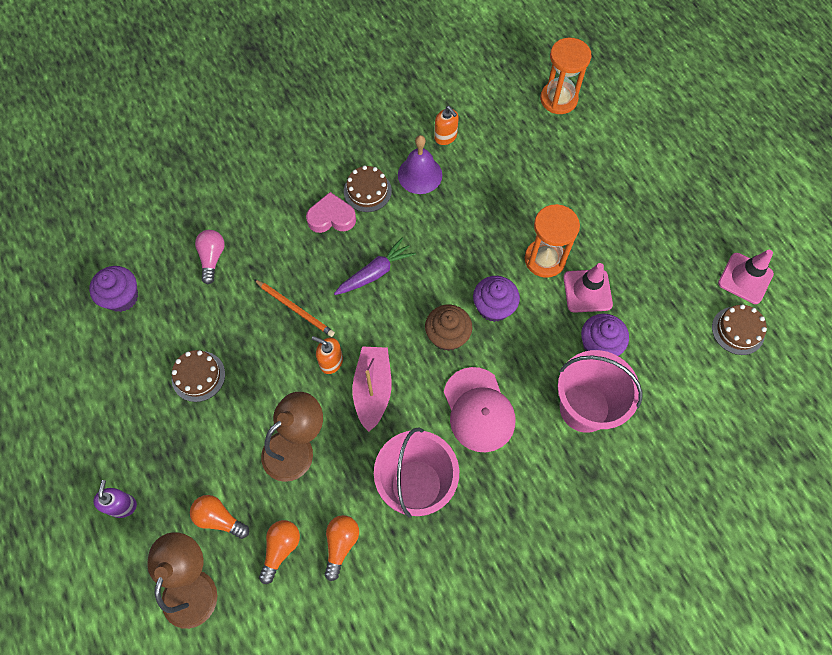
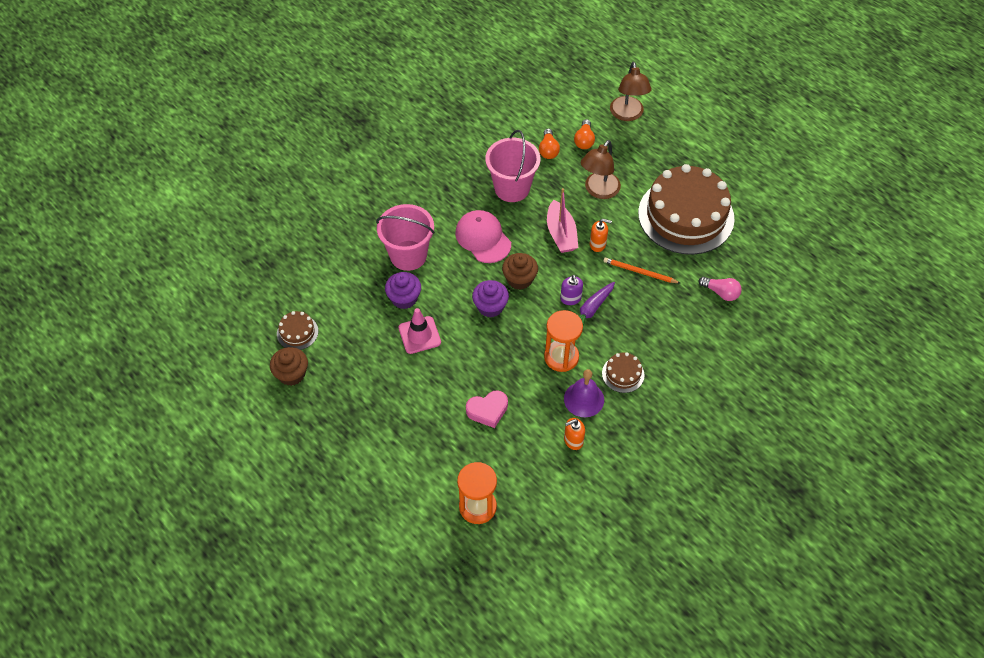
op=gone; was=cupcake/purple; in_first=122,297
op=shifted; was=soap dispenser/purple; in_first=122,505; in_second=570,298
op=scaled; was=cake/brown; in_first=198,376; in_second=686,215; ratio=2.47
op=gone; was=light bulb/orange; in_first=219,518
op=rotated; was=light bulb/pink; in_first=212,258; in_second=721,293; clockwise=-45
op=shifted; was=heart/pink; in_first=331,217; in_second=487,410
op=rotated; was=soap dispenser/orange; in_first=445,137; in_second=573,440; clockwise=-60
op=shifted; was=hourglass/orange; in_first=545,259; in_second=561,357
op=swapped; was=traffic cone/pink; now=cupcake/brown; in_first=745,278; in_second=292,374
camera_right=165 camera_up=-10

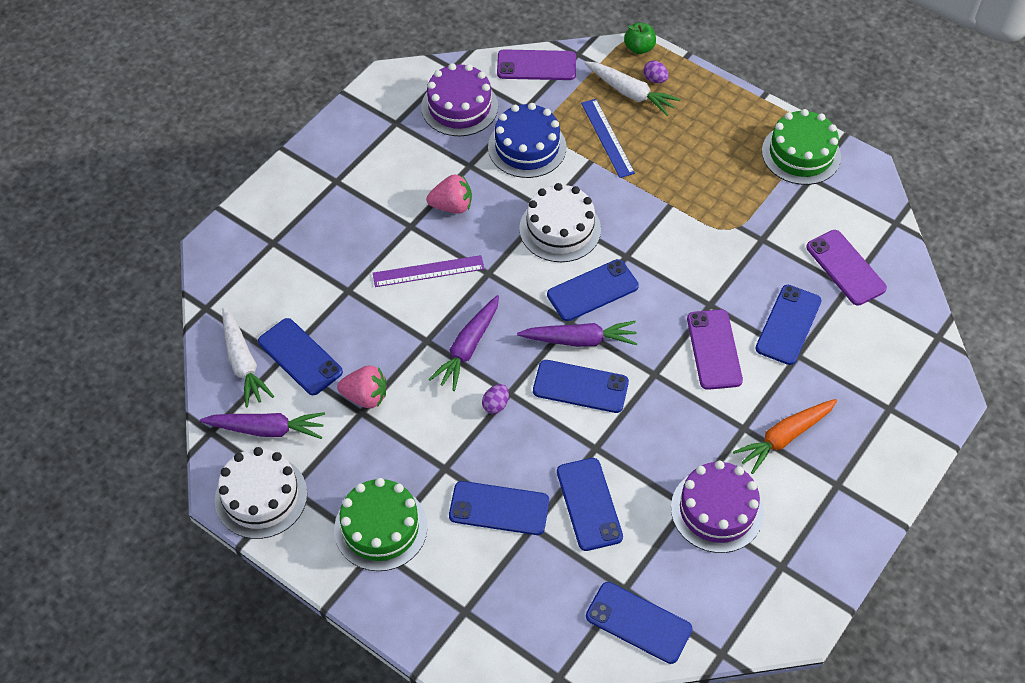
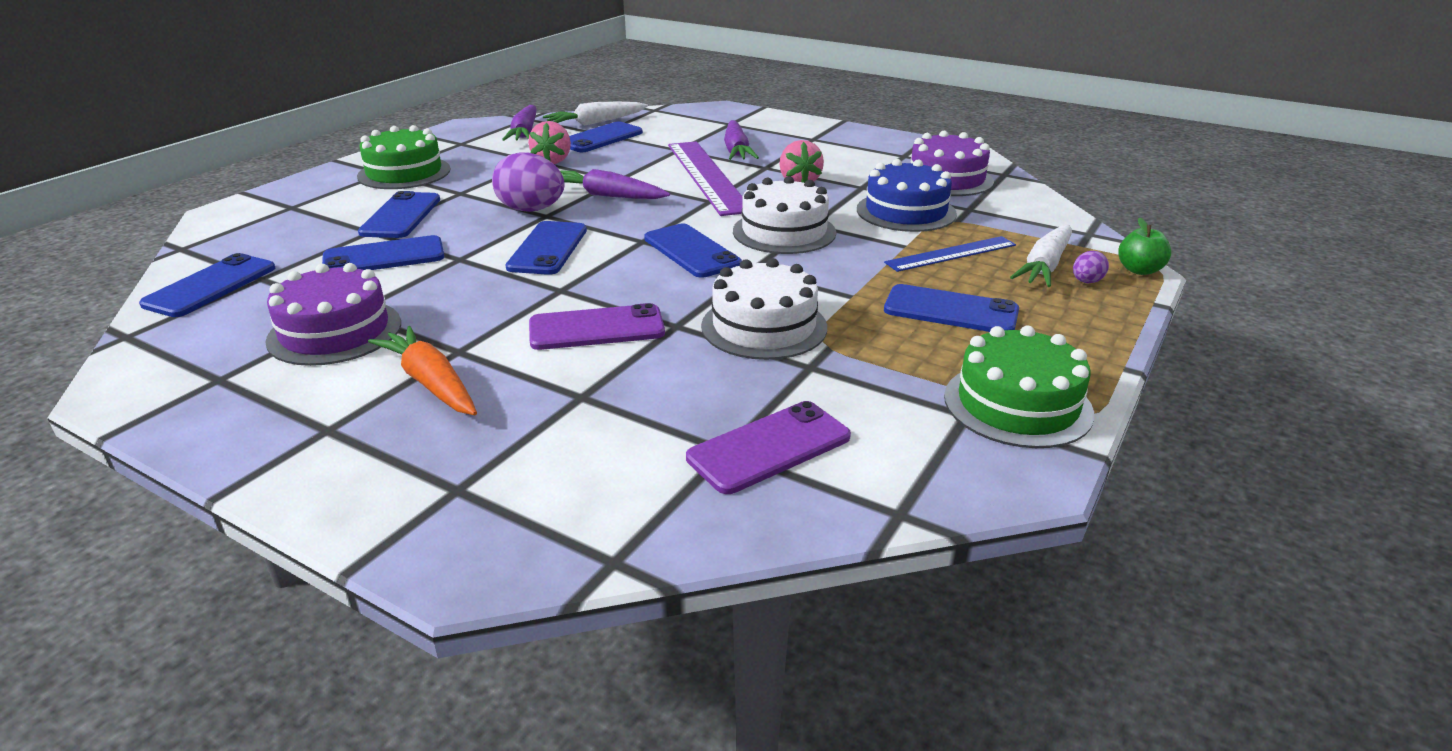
op=shifted; was=cake/white; in_first=261,496; in_second=764,326
op=scaled; was=ruler/purple; in_first=428,271; in_second=707,176; ratio=1.71
op=scaled; was=egg/purple; in_first=495,405; in_second=531,210; ratio=2.12
op=gone; was=phone/purple; in_first=536,66
op=shifted; was=carrot/purple; in_first=579,340; in_second=736,150
op=shifted; was=phone/blue; in_first=788,325; in_second=950,310
camera_right=85 camera_up=-25

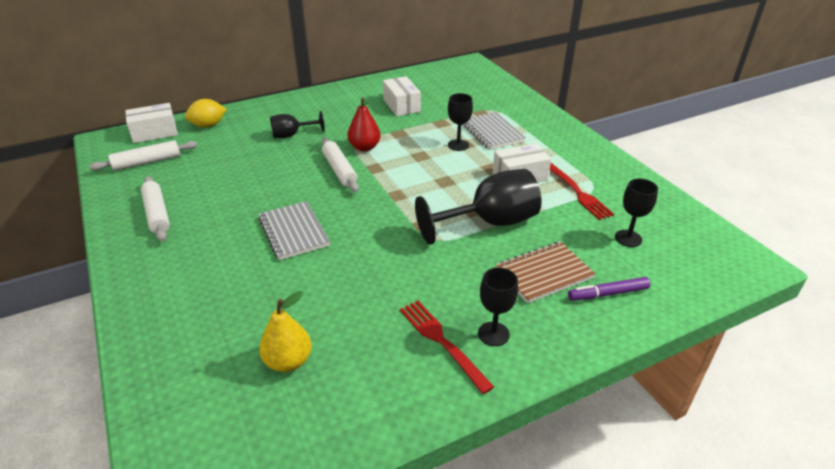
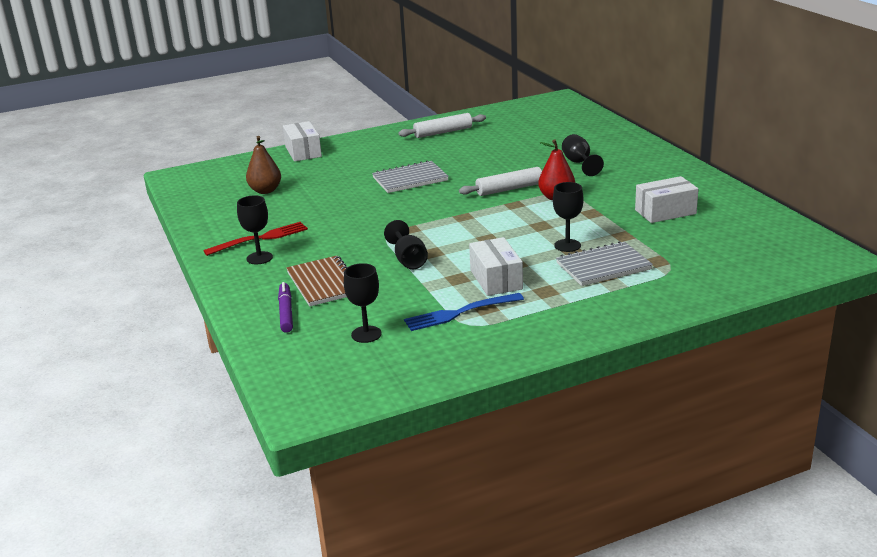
op=gone; was=rolling pin/white; in_first=147,162
op=shifted; was=box/white; in_first=155,133; in_second=303,152
op=gone; was=lemon/yellow; in_first=208,125
op=repainted; was=pear/yellow; now=pear/brown; in_first=288,361; in_second=265,191
op=scaled; was=goblet/black; in_first=489,223; in_second=408,260; ratio=0.54
op=repainted; was=fork/red; now=fork/blue; in_first=578,193; in_second=459,313
camera_right=95 camera_up=-10

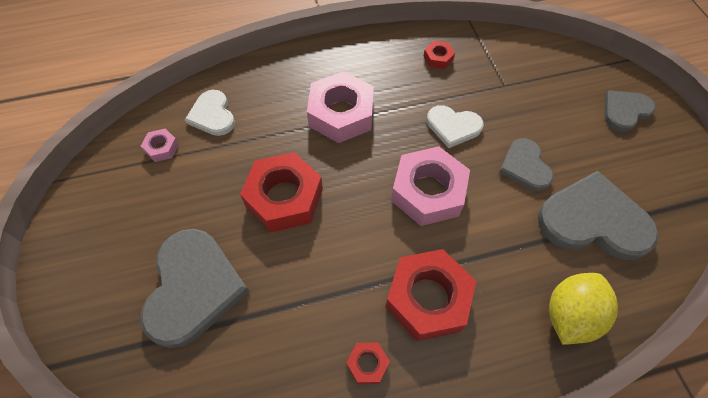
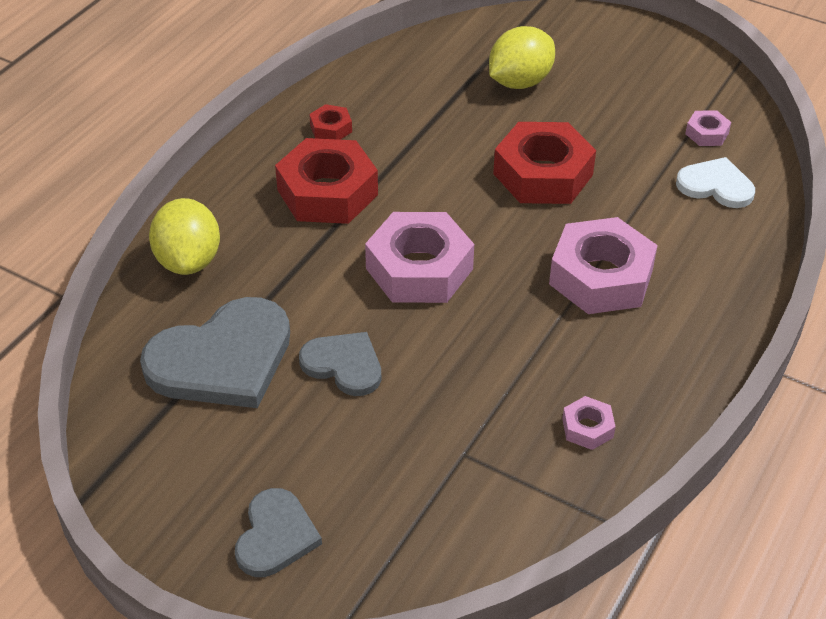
op=swapped; was=heart/grey; now=lemon/yellow; in_first=193,288; in_second=519,82
op=repainted; was=nut/red; now=nut/pink; in_first=438,58; in_second=587,428
op=gone; was=heart/white; in_first=453,126
camera_right=135 camera_up=-15

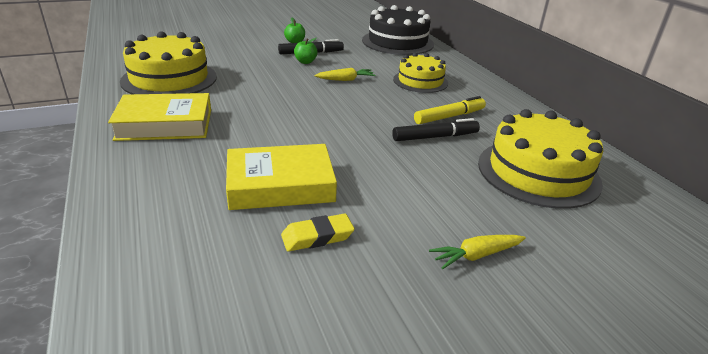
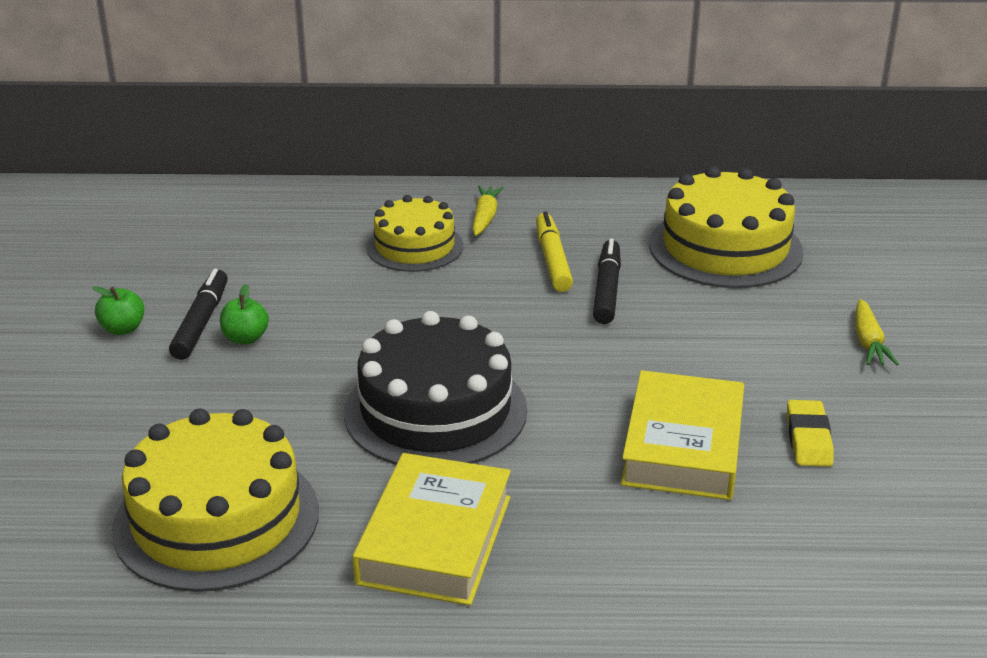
op=shifted; was=carrot/yellow; in_first=345,80; in_second=485,218
op=shifted; was=cake/black; in_first=397,42; in_second=435,411
camera_right=-65 camera_up=0

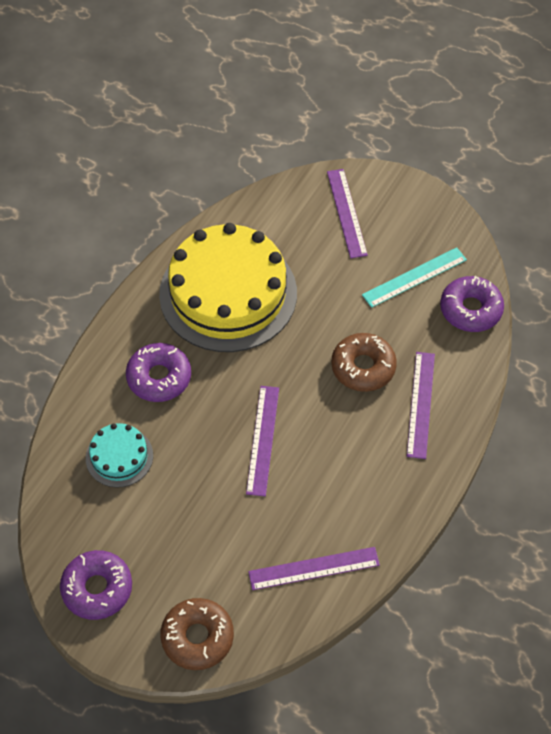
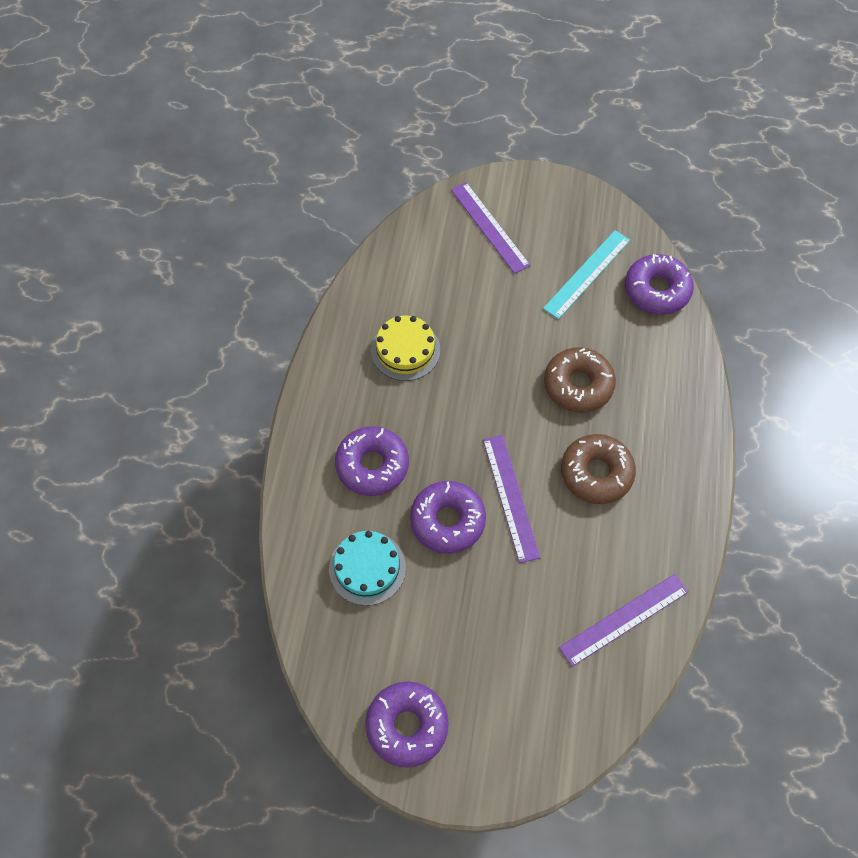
op=scaled; was=cake/yellow; in_first=228,293; in_second=405,350; ratio=0.46
op=shifted; was=donut/brown; in_first=197,637; in_second=596,473
op=gone; was=ruler/purple; in_first=420,404
op=new; now=donut/purple; in_second=447,521
camera_right=-20 camera_up=5

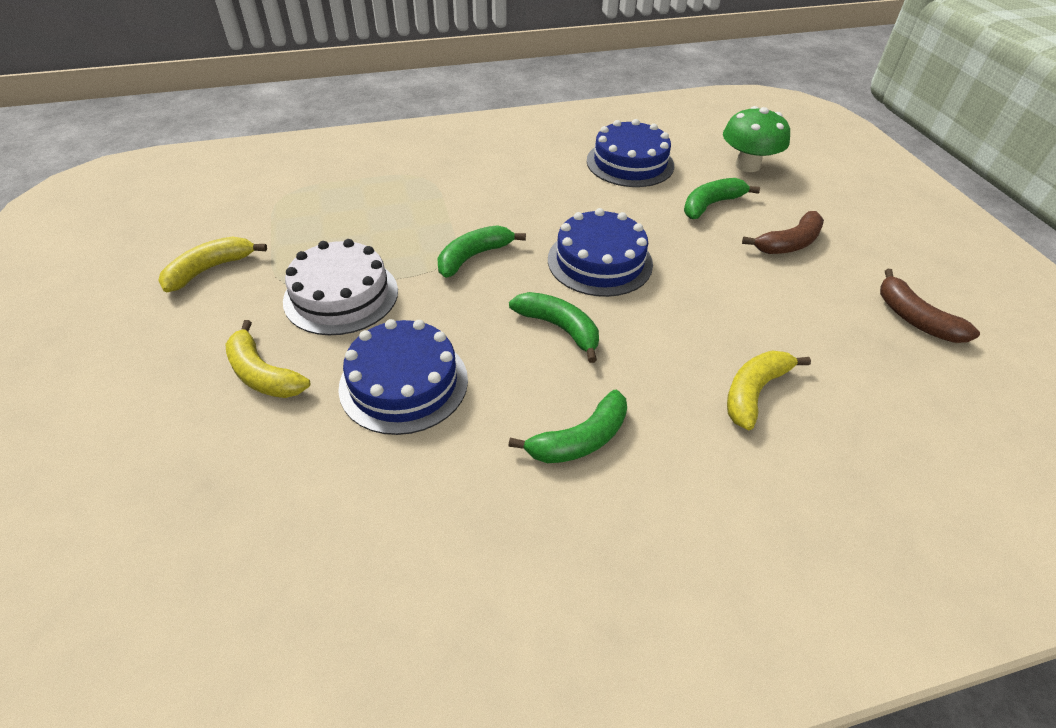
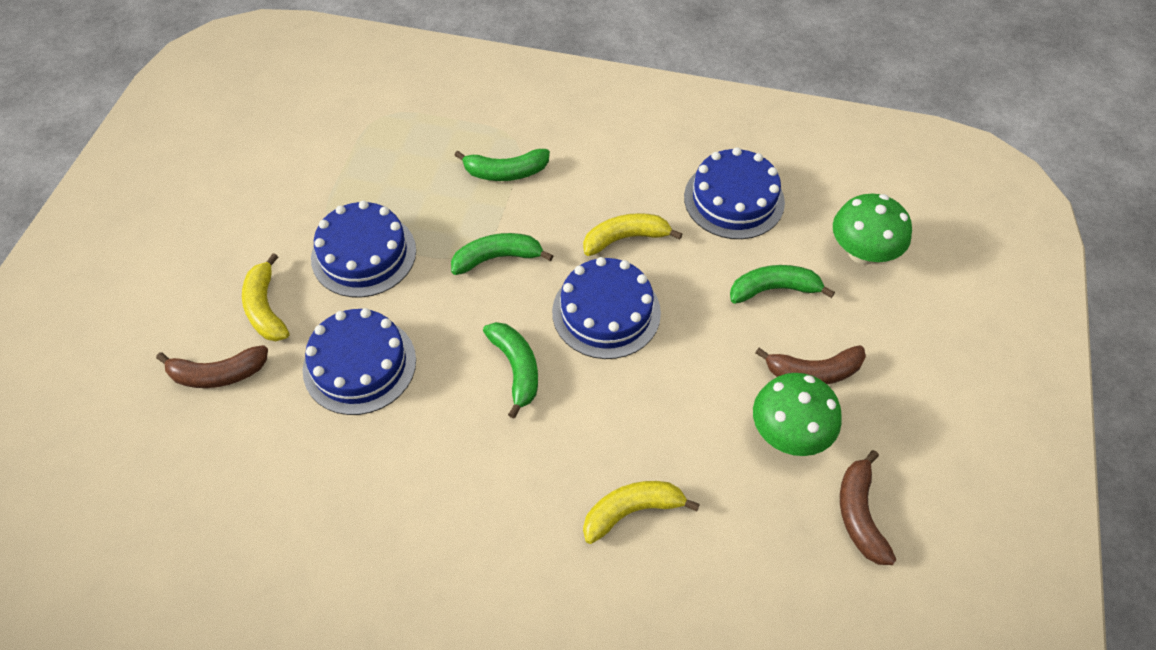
op=shifted; was=banana/yellow; in_first=210,269; in_second=625,238
op=repainted; was=cake/white; now=cake/blue; in_first=341,295; in_second=364,254
op=shifted; was=banana/green; in_first=580,439; in_second=506,172
op=new; now=banana/brown; in_second=218,374
op=new; now=mushroom/green; in_second=789,434
camera_right=30 camera_up=10

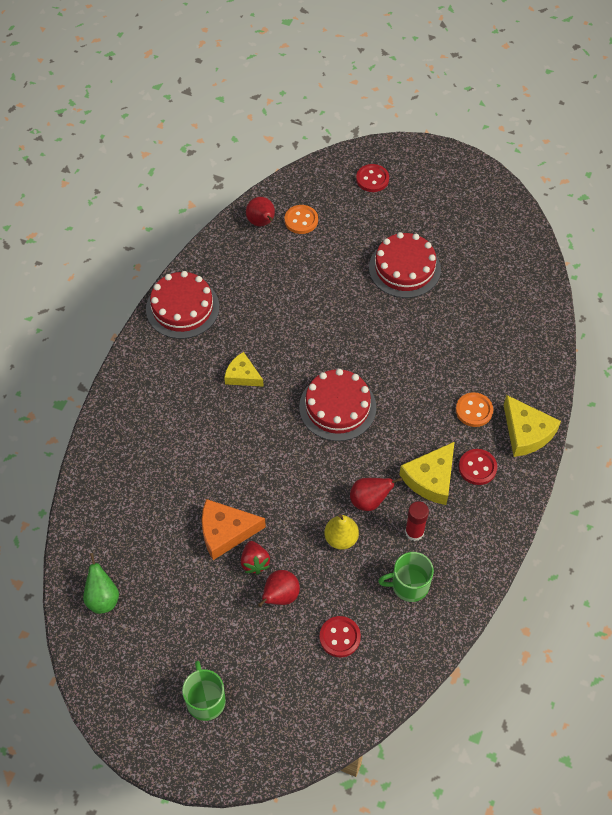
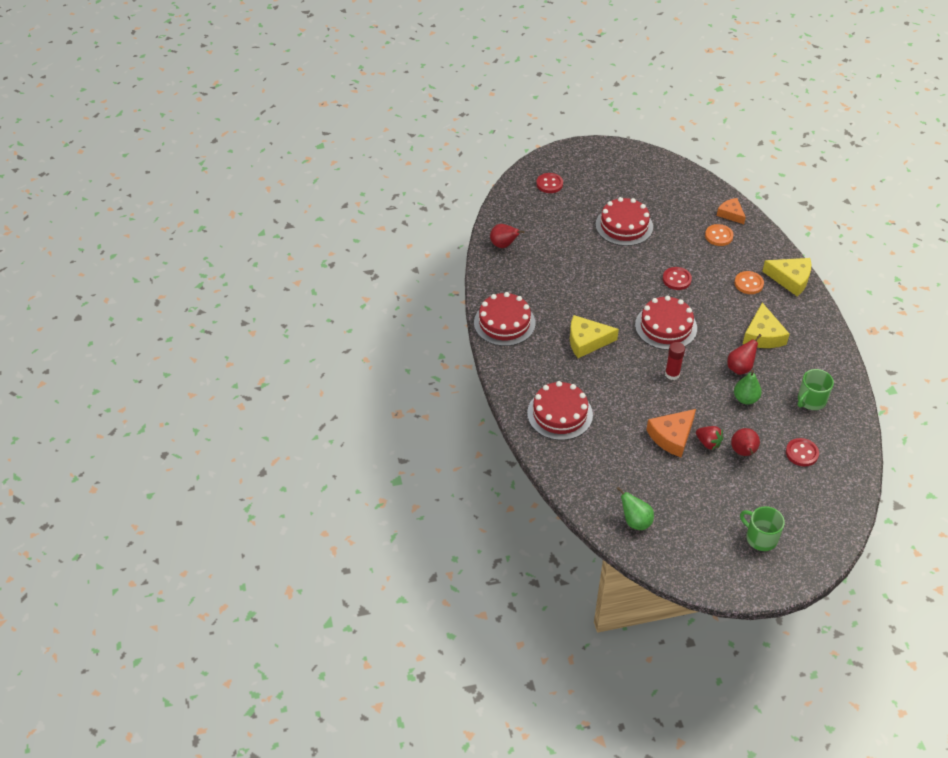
op=scaled; was=cheese/yellow; in_first=242,375; in_second=587,341; ratio=1.51
op=shifted; was=button/orange; in_first=301,220; in_second=718,236
op=repainted; was=pear/yellow; now=pear/green; in_first=341,538; in_second=745,399
op=shifted; was=glue stick/red; in_first=414,532; in_second=672,374
op=shifted; was=button/red; in_first=477,467; in_second=676,279
op=new; now=cake/red; in_second=560,414
op=new; now=cheese/orange; in_second=731,214
camera_right=-35 camera_up=-10

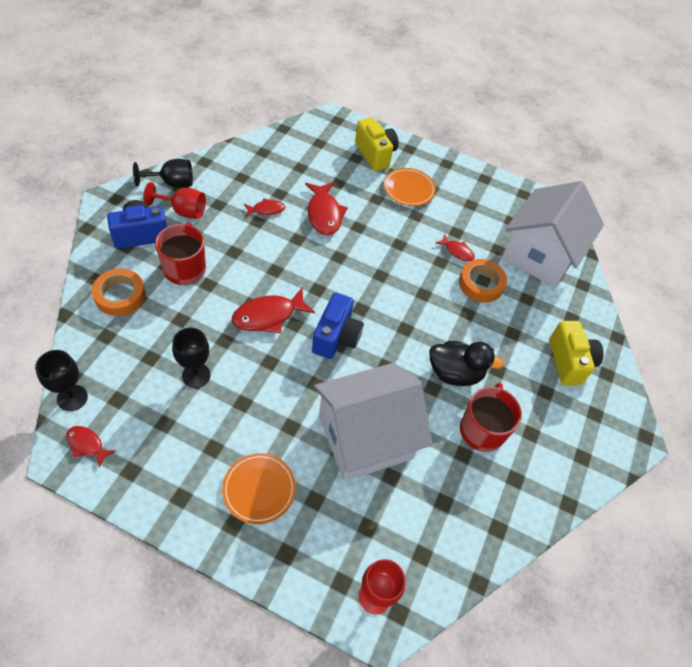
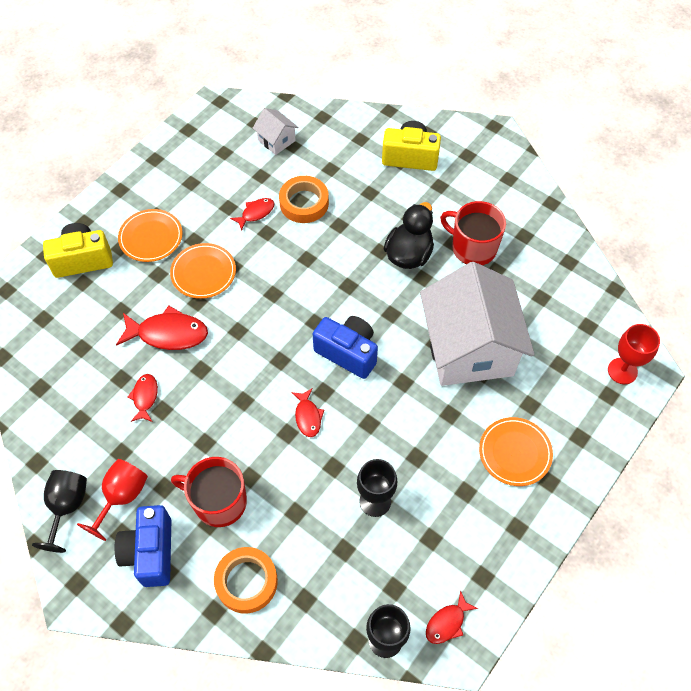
op=scaled; was=fish/red; in_first=268,316; in_second=308,416; ratio=0.56
op=scaled; was=house/white; in_first=540,254; in_second=276,140; ratio=0.42
op=new; now=plate/orange; in_second=203,273
camera_right=-70 camera_up=5

